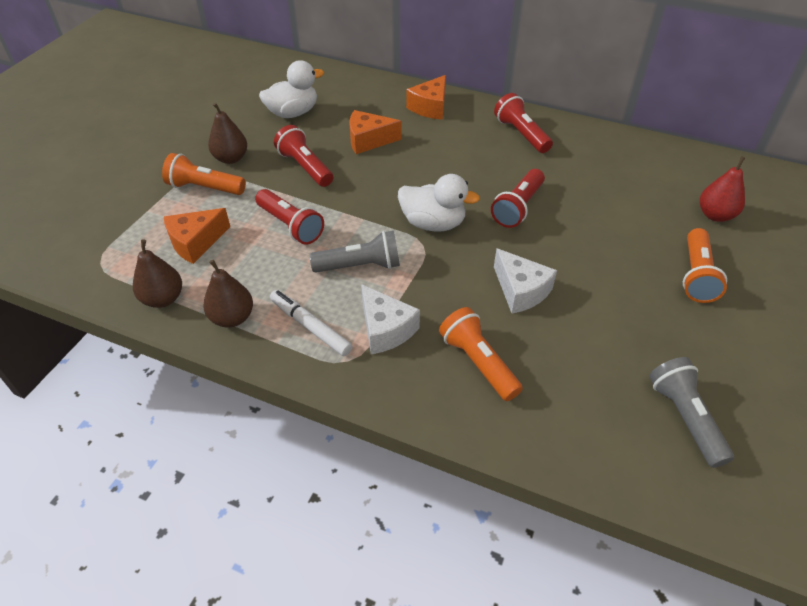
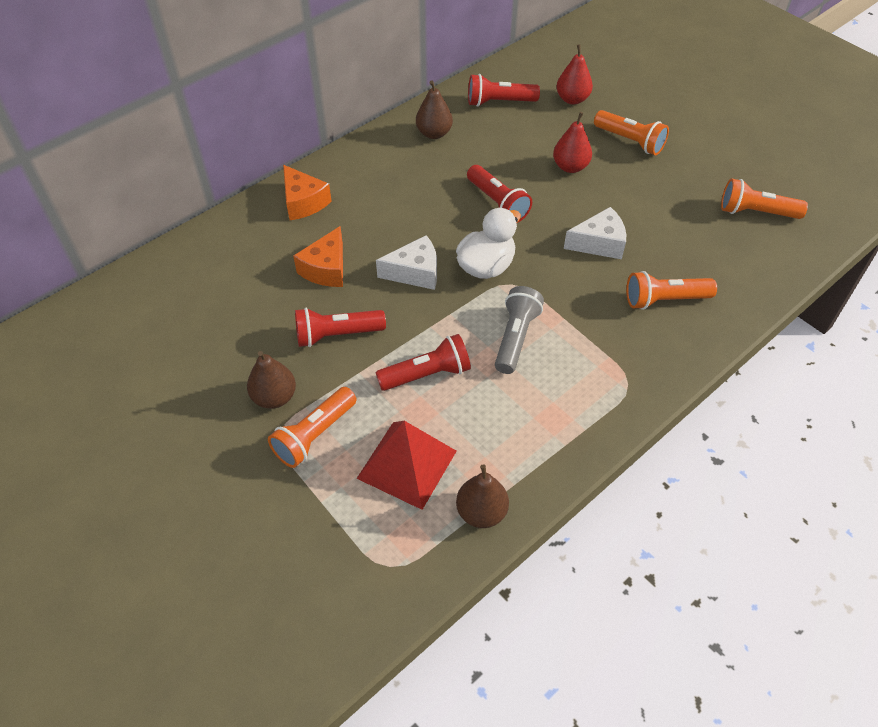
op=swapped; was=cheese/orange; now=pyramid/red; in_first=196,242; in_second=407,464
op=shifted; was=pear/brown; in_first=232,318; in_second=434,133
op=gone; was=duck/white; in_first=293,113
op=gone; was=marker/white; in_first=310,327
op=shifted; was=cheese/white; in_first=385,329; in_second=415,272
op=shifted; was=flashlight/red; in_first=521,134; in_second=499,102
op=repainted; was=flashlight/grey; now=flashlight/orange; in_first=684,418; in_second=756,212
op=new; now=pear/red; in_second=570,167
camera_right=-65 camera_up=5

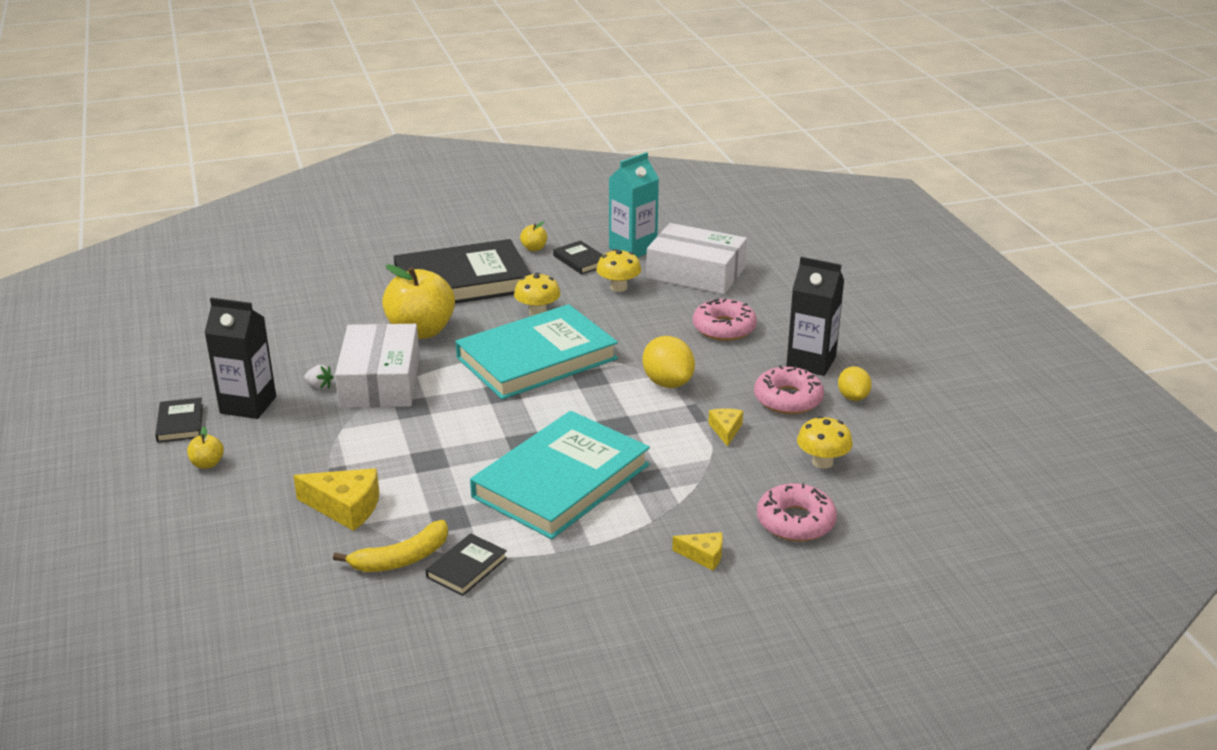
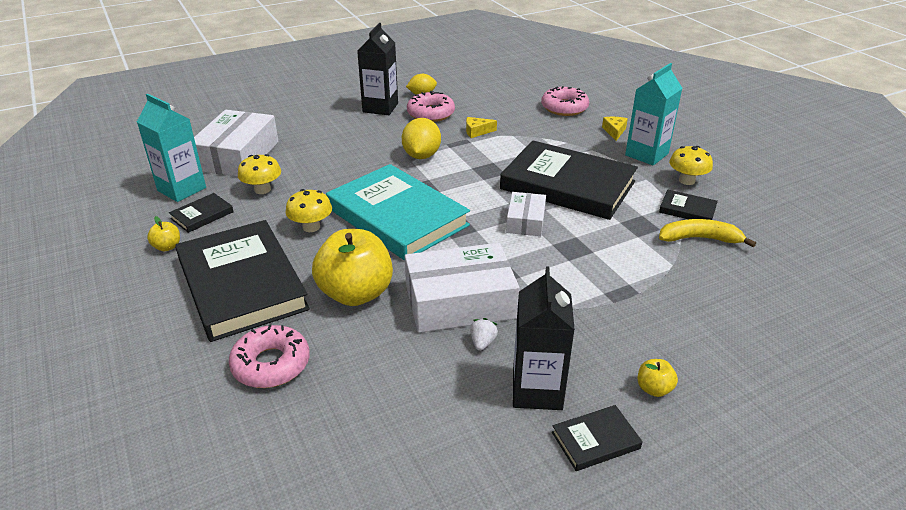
op=gone; was=cheese/yellow; in_first=345,507
op=rotated; was=banana/yellow; in_first=401,559; in_second=700,239; clockwise=-45
op=repainted; was=book/turquoise; now=book/black; in_first=561,481; in_second=567,185
op=rotated; was=lemon/yellow; in_first=667,383; in_second=421,156; clockwise=-45
op=shifted; was=donut/pink; in_first=724,328; in_second=271,364
op=shifted; was=mushroom/yellow; in_first=822,462; in_second=687,180
op=new; now=box/white; in_second=525,221
op=new; now=carton/turquoise; in_second=646,154
camera_right=-100 camera_up=5

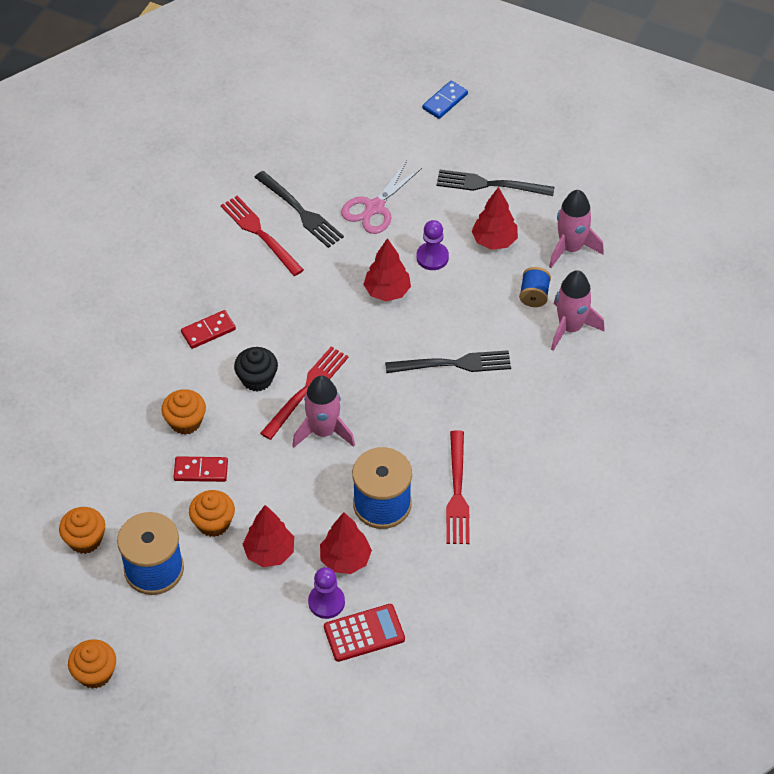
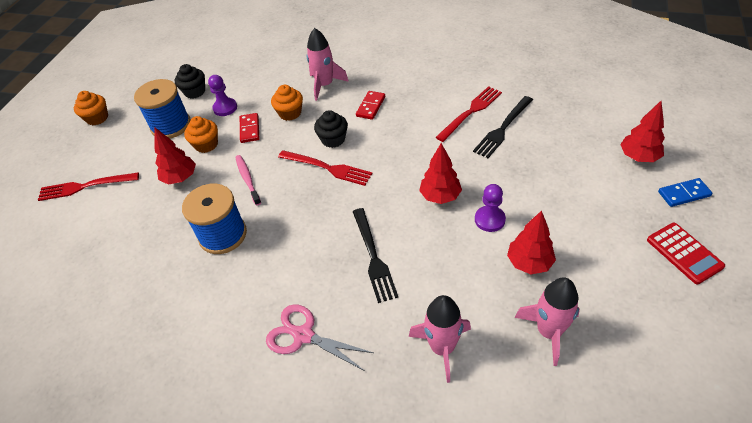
op=repainted; was=cupcake/orange; now=cupcake/black; in_first=85,540; in_second=195,92
op=rotated; was=domino/red; in_first=208,331; in_second=370,106; clockwise=60
op=shifted; was=rocket/pink; in_first=323,431; in_second=325,85
op=shifted; was=pawn/purple; in_first=326,602; in_second=225,108
op=shifted; was=tree/red; in_first=345,559; in_second=638,157
op=shifted; was=calculator/red; in_first=364,633; in_second=684,253
op=shifted; was=scissors/pink; in_first=375,207; in_second=303,335
op=rotated; was=domino/blue; in_first=445,101; in_second=684,194; clockwise=-45
op=gone; was=fork/black; in_first=489,184
op=shifted; was=fork/red; in_first=457,493; in_second=84,187
op=gone; was=spool/blue; in_first=534,295
op=new; now=toothbrush/pink; in_second=247,179
camera_right=85 camera_up=-5

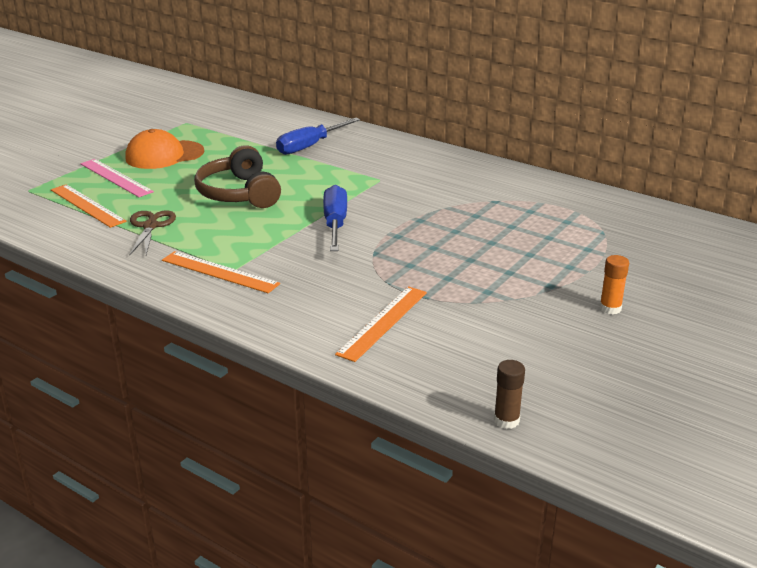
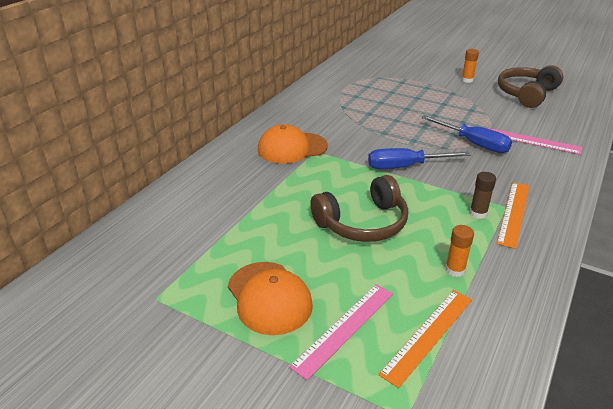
op=swapped; was=scissors/brown; now=glue stick/orange; in_first=150,226; in_second=455,270
op=shifted; was=screwdriver/blue; in_first=310,146; in_second=473,143
op=repainted; was=ruler/orange; now=ruler/pink; in_first=383,322; in_second=531,141
op=shifted; was=glue stick/brown; in_first=506,420; in_second=478,213
op=new; now=cap/orange; in_second=292,148
op=new; now=headphones/brown; in_second=526,94
camera_right=-95 camera_up=5

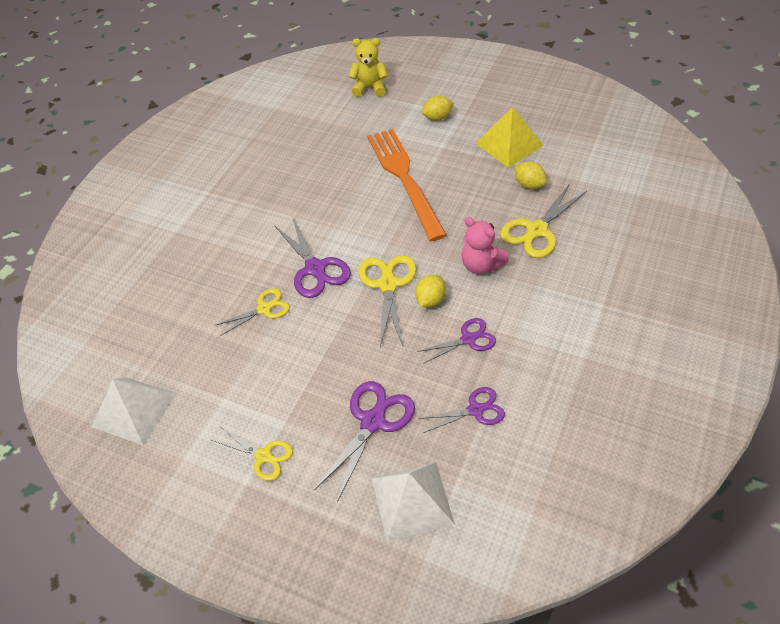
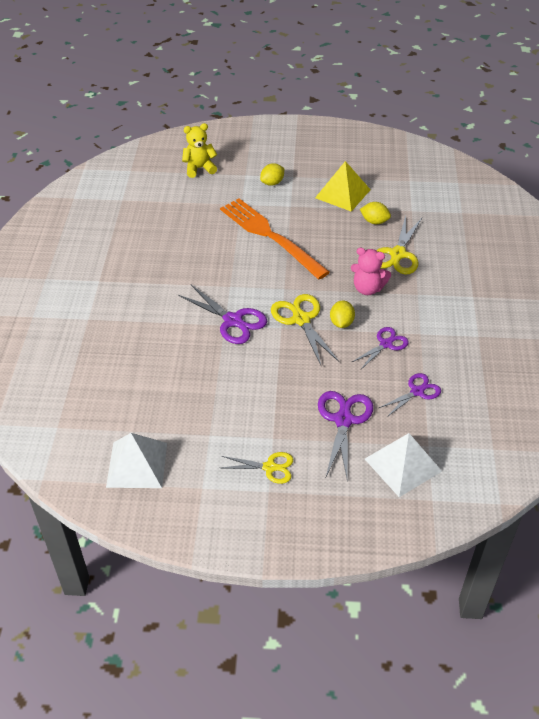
op=gone; was=scissors/yellow; in_first=264,309
camera_right=-25 camera_up=-5

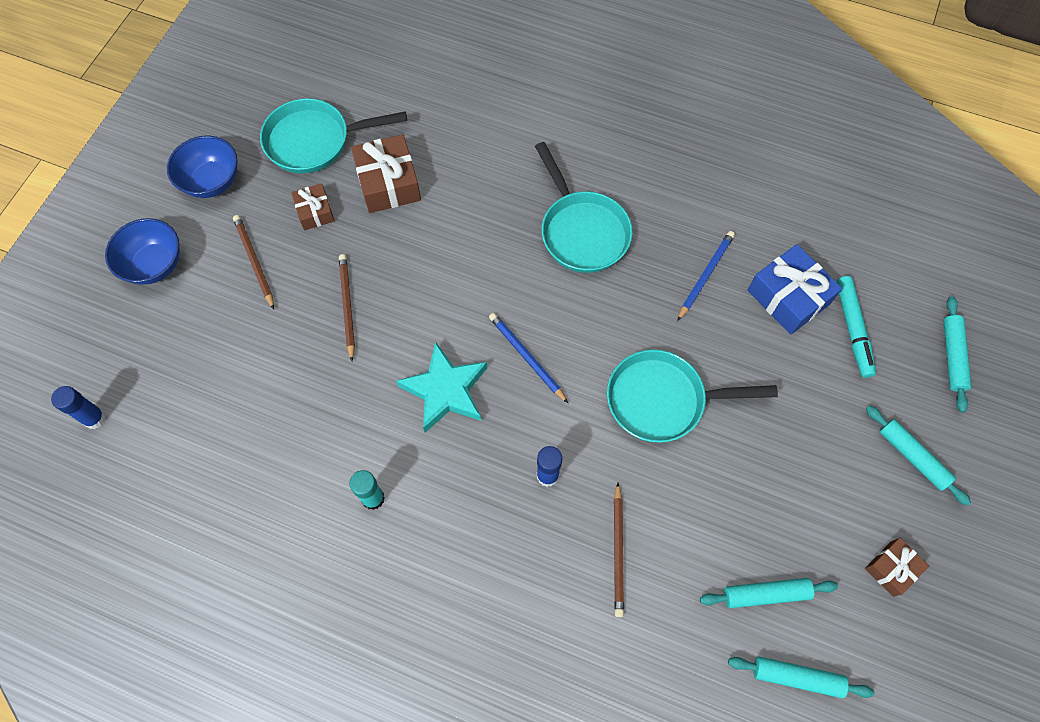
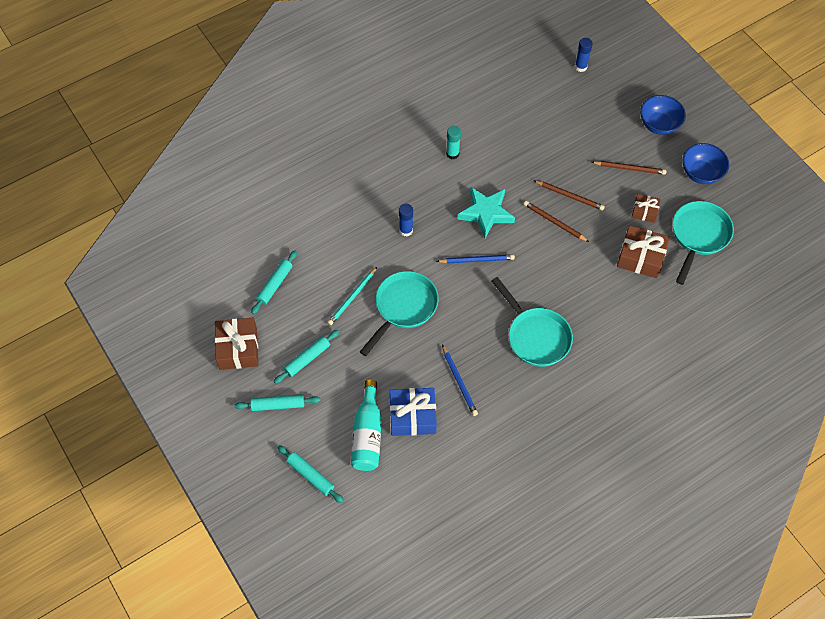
op=rotated; was=pan/turquoise; in_first=582,231; in_second=536,336; clockwise=-135
op=shifted; was=pencil/brown; in_first=618,551; in_second=554,222
op=shifted; was=rolling pin/turquoise; in_first=797,677; in_second=307,359
op=swapped; was=marker/turquoise; now=bottle/turquoise; in_first=852,329; in_second=367,434
op=scaled; was=gift/brown; in_first=892,568; in_second=238,348; ratio=1.72
op=new; now=pencil/turquoise; in_second=352,297
camera_right=125 camera_up=-5

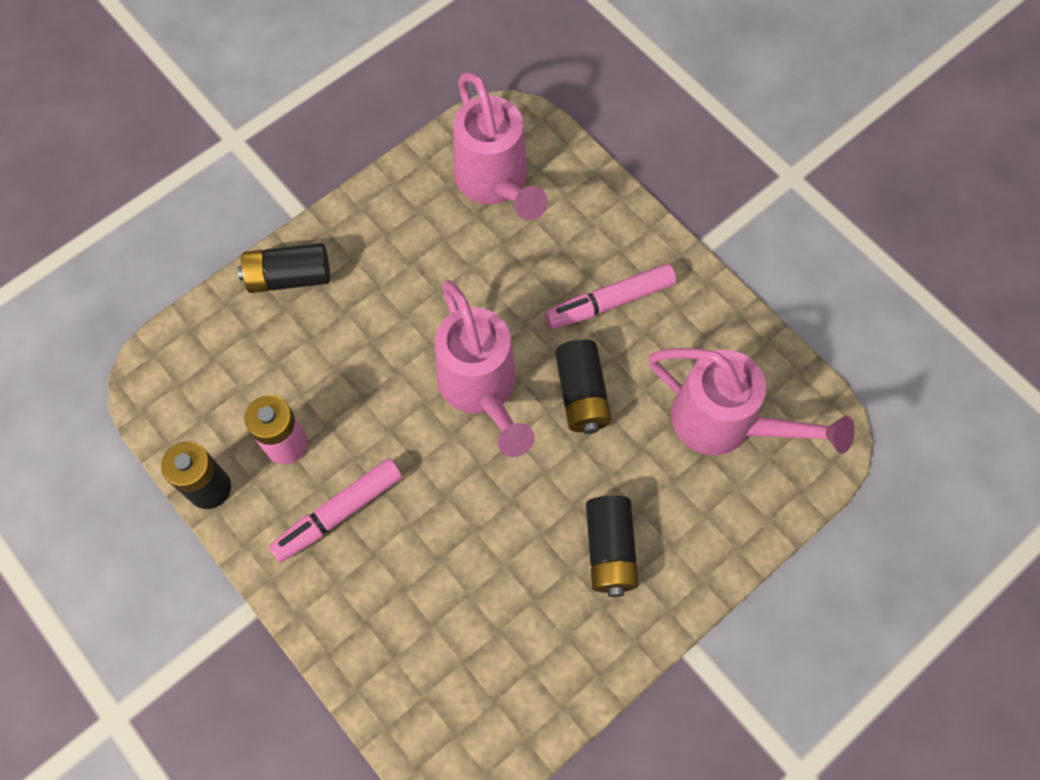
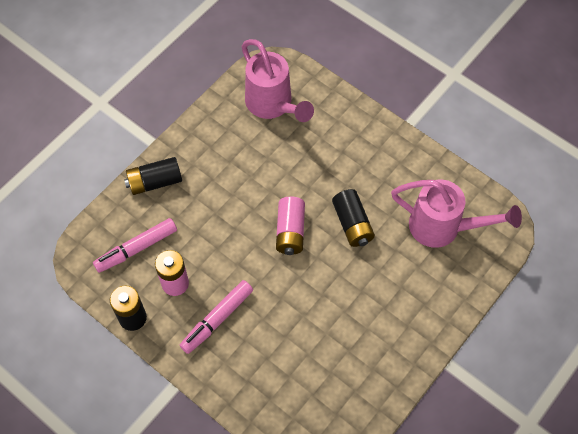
op=swapped; was=watering can/pink; now=battery/pink; in_first=481,390; in_second=290,231
op=shifted; was=marker/pink; in_first=610,302; in_second=136,248
op=gone; was=battery/black; in_first=610,550
camera_right=-10 camera_up=-5

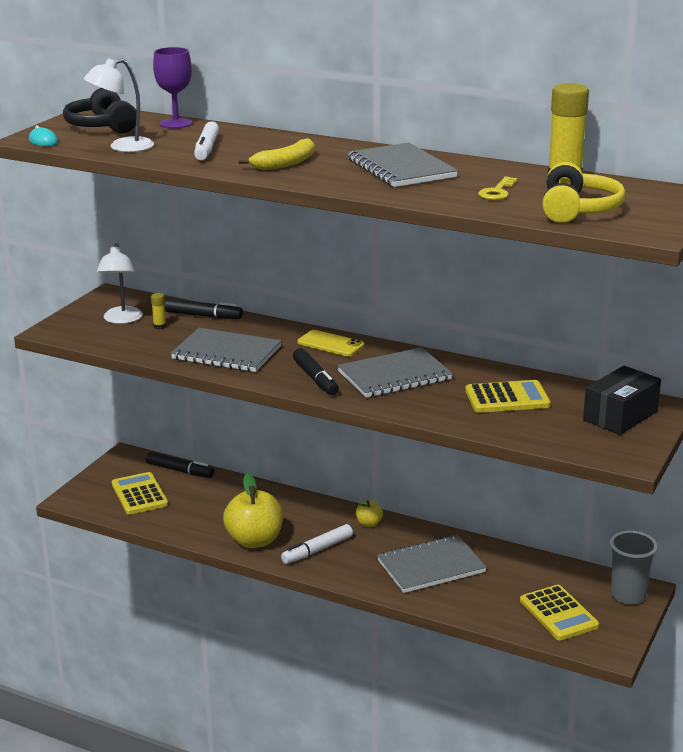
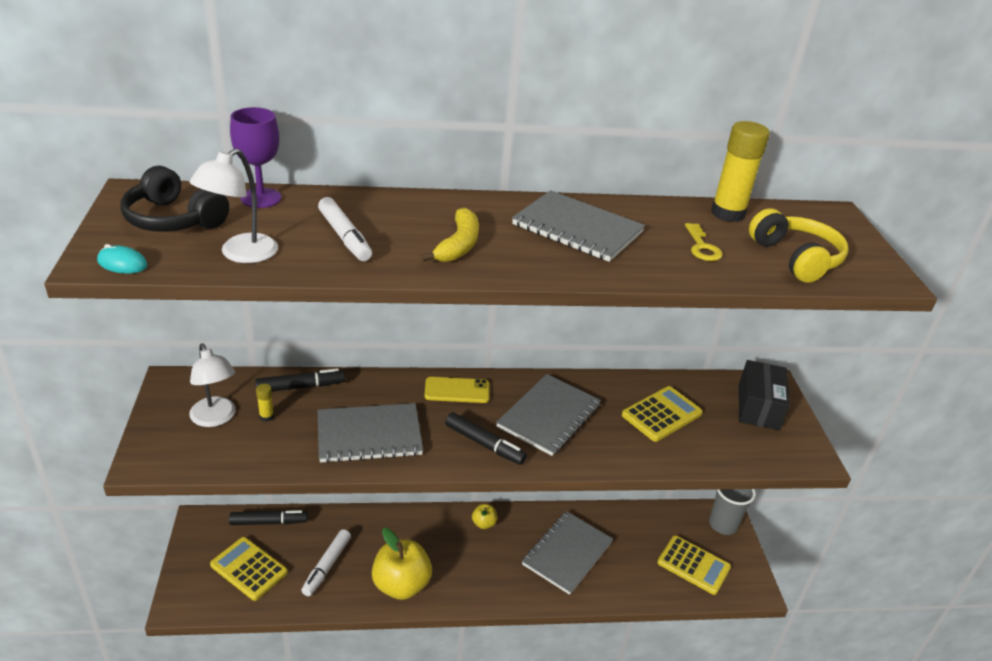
op=shifted; was=marker/white; in_first=317,550; in_second=327,566
camera_right=-35 camera_up=10

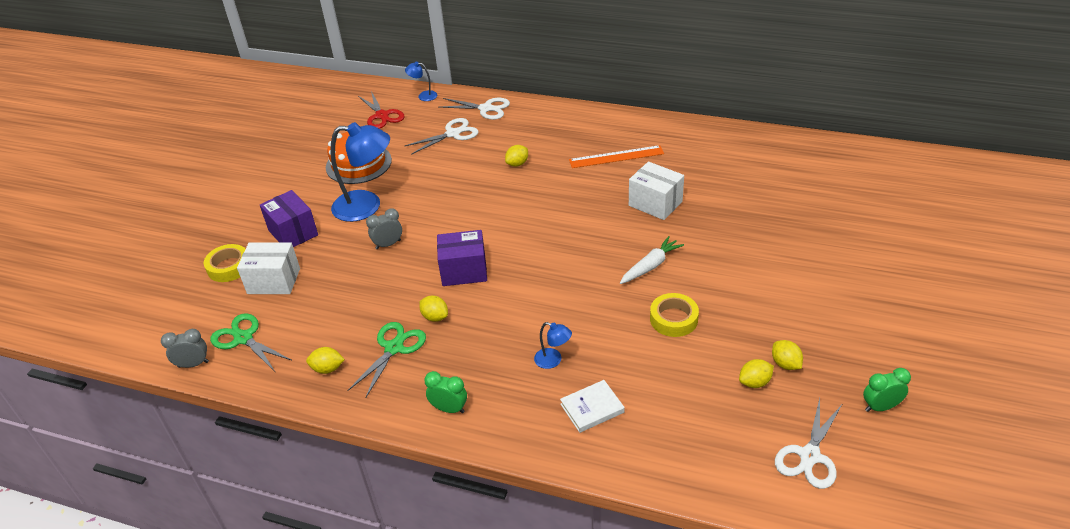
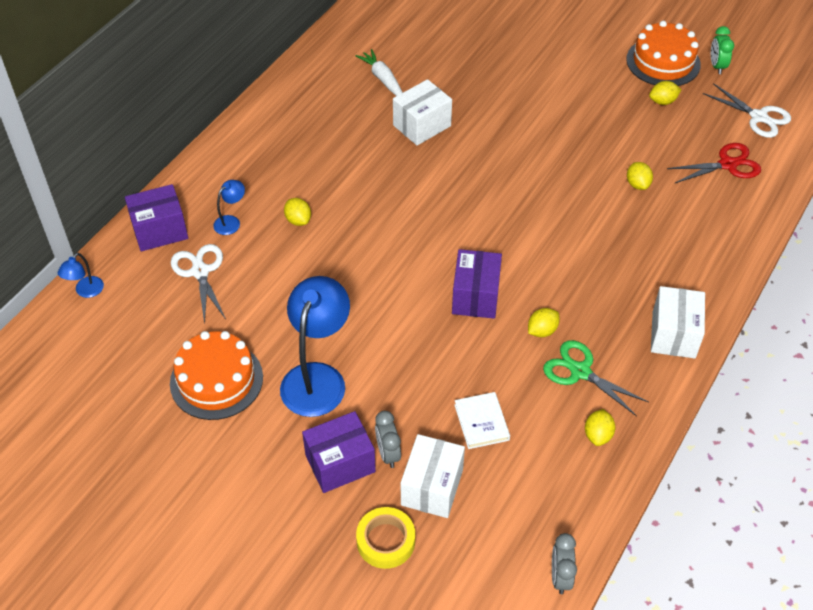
op=gone; was=scissors/green; in_first=243,338
op=shifted; was=scissors/red; in_first=382,116; in_second=727,164
op=shifted; was=clock/grey; in_first=388,244; in_second=388,453
op=swapped; was=clock/green; now=box/white; in_first=449,409; in_second=673,334
op=swapped; was=scissors/white; now=box/purple; in_first=486,109; in_second=160,230
op=shifted; was=lamp/blue; in_first=553,360; in_second=231,222
op=shifted; was=book/white; in_first=592,408; in_second=481,422
op=gone; was=ruler/orange; in_first=616,157
op=shifted; was=carrot/white; in_first=650,266; in_second=383,79
op=gone; was=tape/yellow; in_first=673,319
op=shifted; was=lemon/yellow; in_first=754,382; in_second=637,184
op=new; now=cake/orange; in_second=663,62
camera_right=-80 camera_up=10

